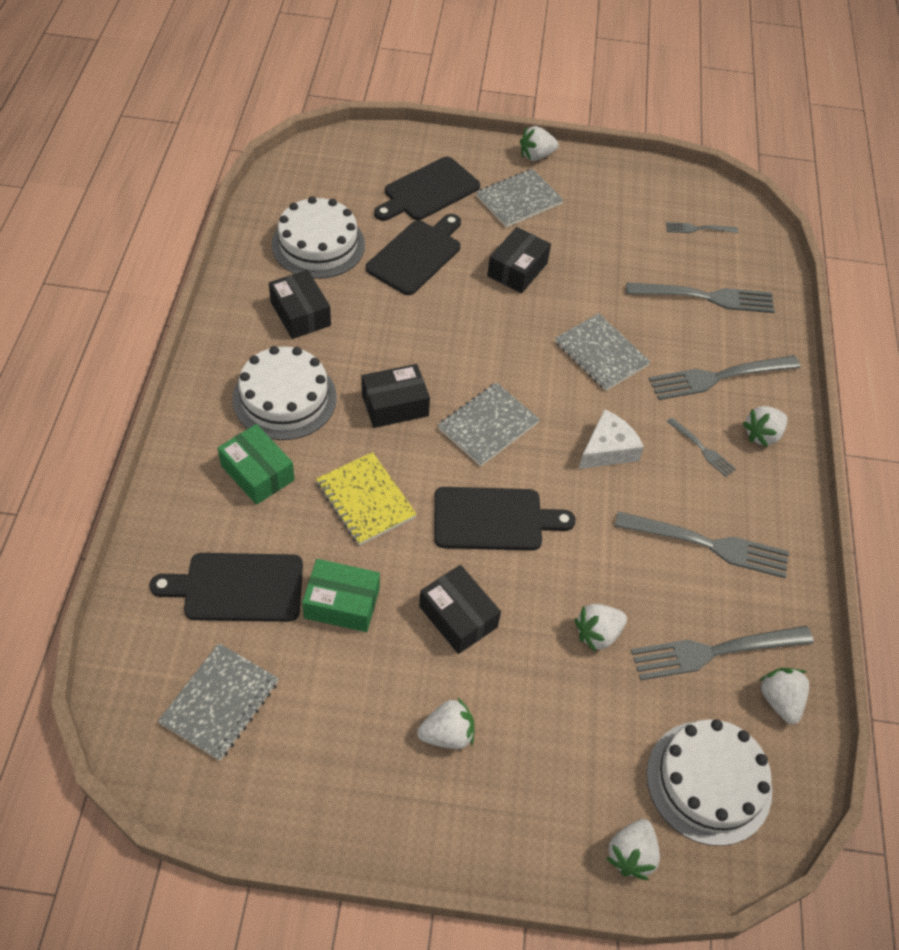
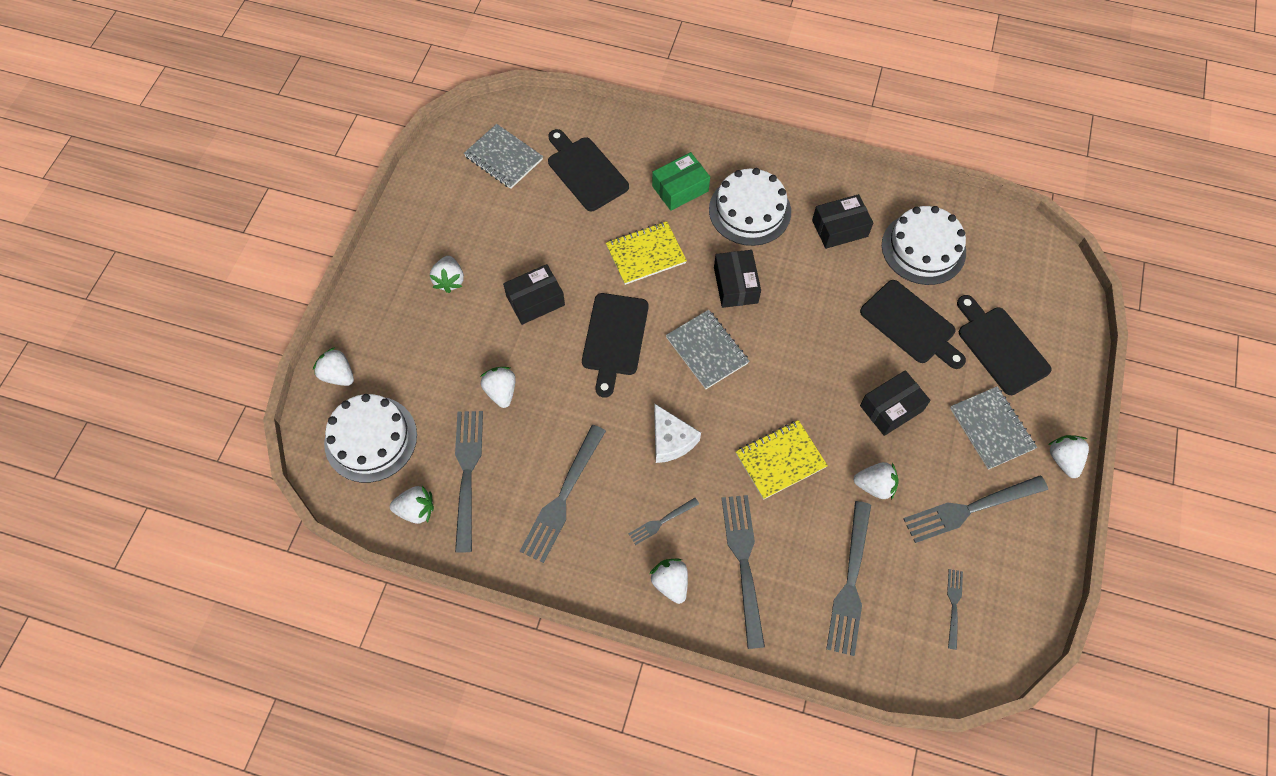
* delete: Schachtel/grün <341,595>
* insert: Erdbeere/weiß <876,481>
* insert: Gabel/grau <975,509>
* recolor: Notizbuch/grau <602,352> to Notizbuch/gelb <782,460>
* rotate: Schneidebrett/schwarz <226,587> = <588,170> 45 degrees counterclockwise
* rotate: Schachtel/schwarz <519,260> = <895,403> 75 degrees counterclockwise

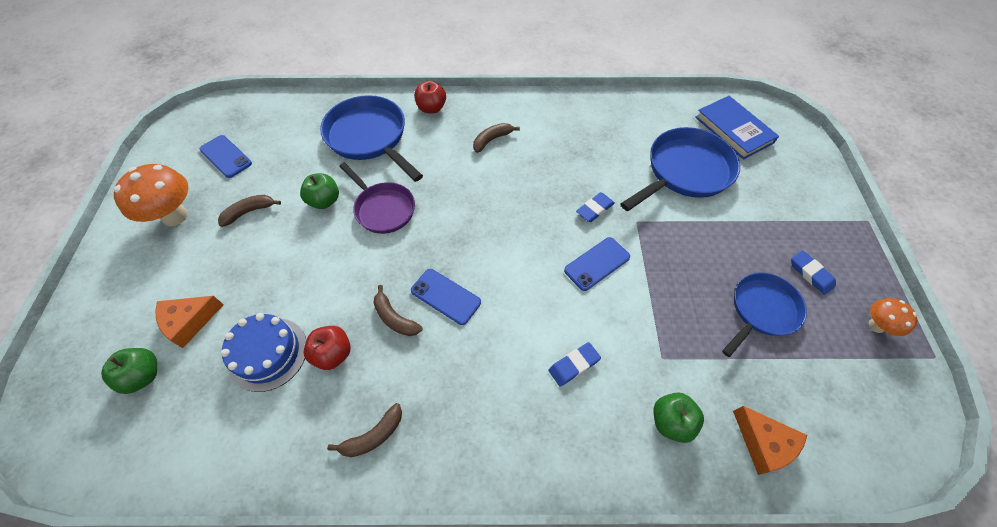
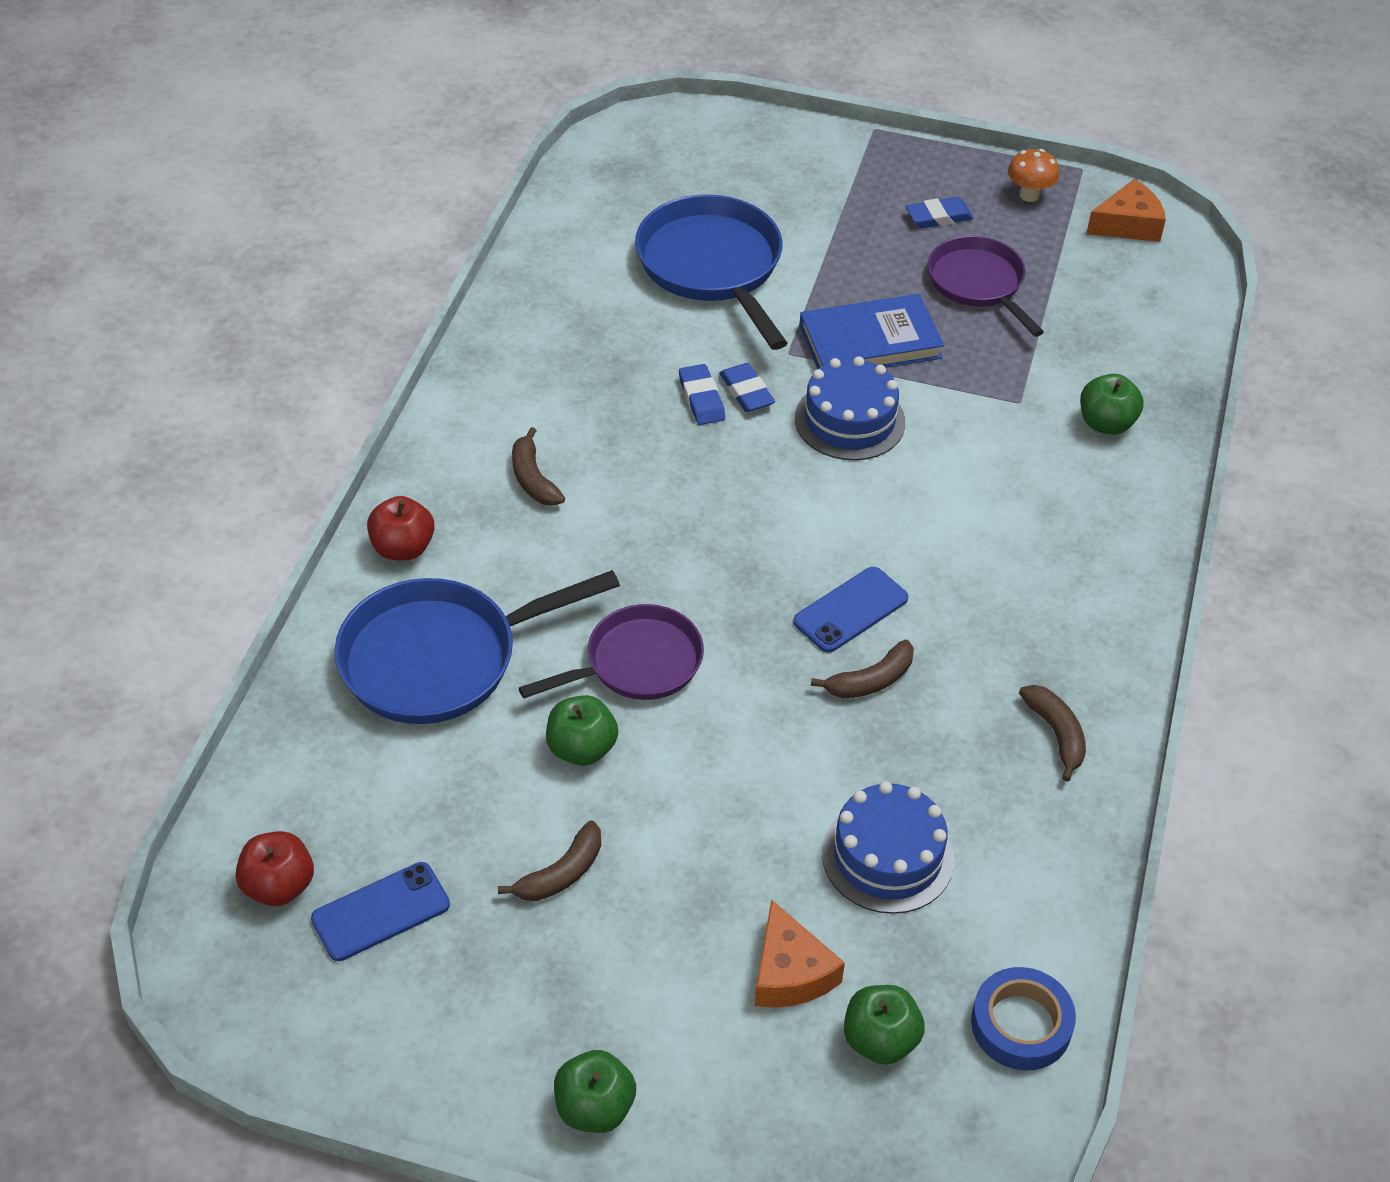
* delete: Pilz/orange <151,195>
* insert: Apfel/grün <595,1091>
* insert: Klebeband/blau <1023,1018>
* move: Apfel/rot <327,348> to <275,868>
* move: Radiergummi/blau <574,364> to <702,394>
* move: Buch/blau <737,128> to <871,331>
* move: Käse/orange <770,440> to <1126,210>
* replace: Handy/blau <597,264> to Kuchen/blau <850,408>
* recolor: Pfanne/blau <764,314> to Pfanne/lila <986,286>
* rotate: Banane/braun <249,211> = <549,861> 120 degrees counterclockwise

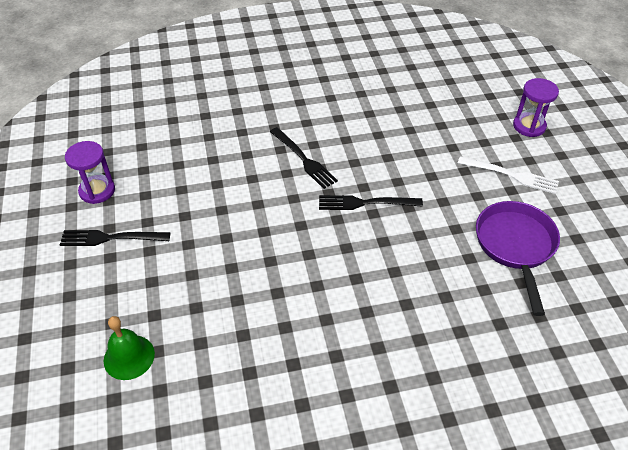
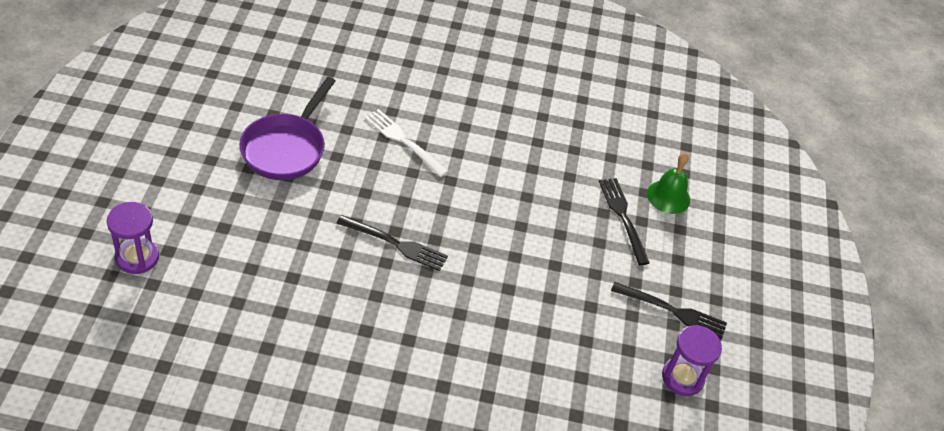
* move: Gabel/schwarz <304,158> to <624,221>
* move: Gabel/weiß <508,175> to <407,143>

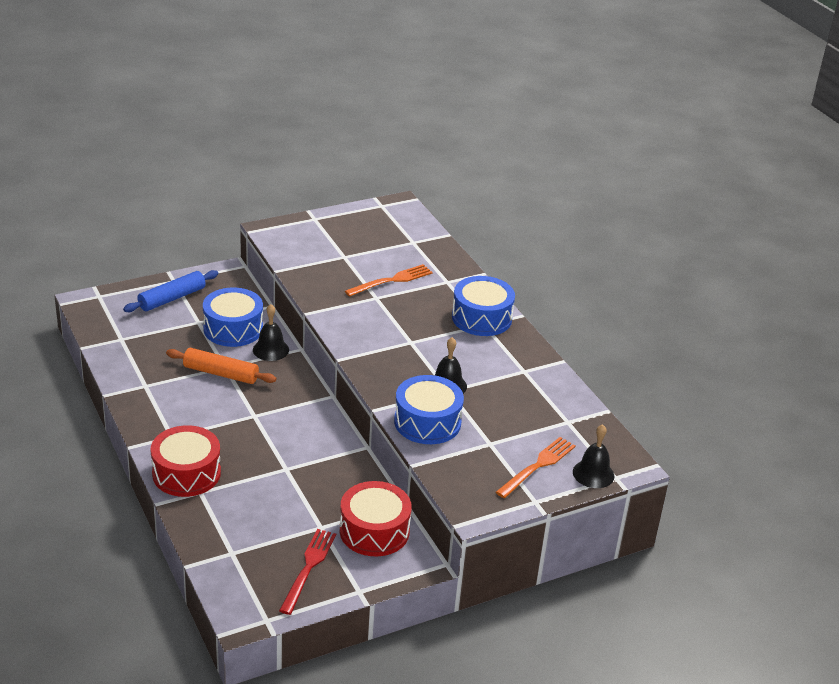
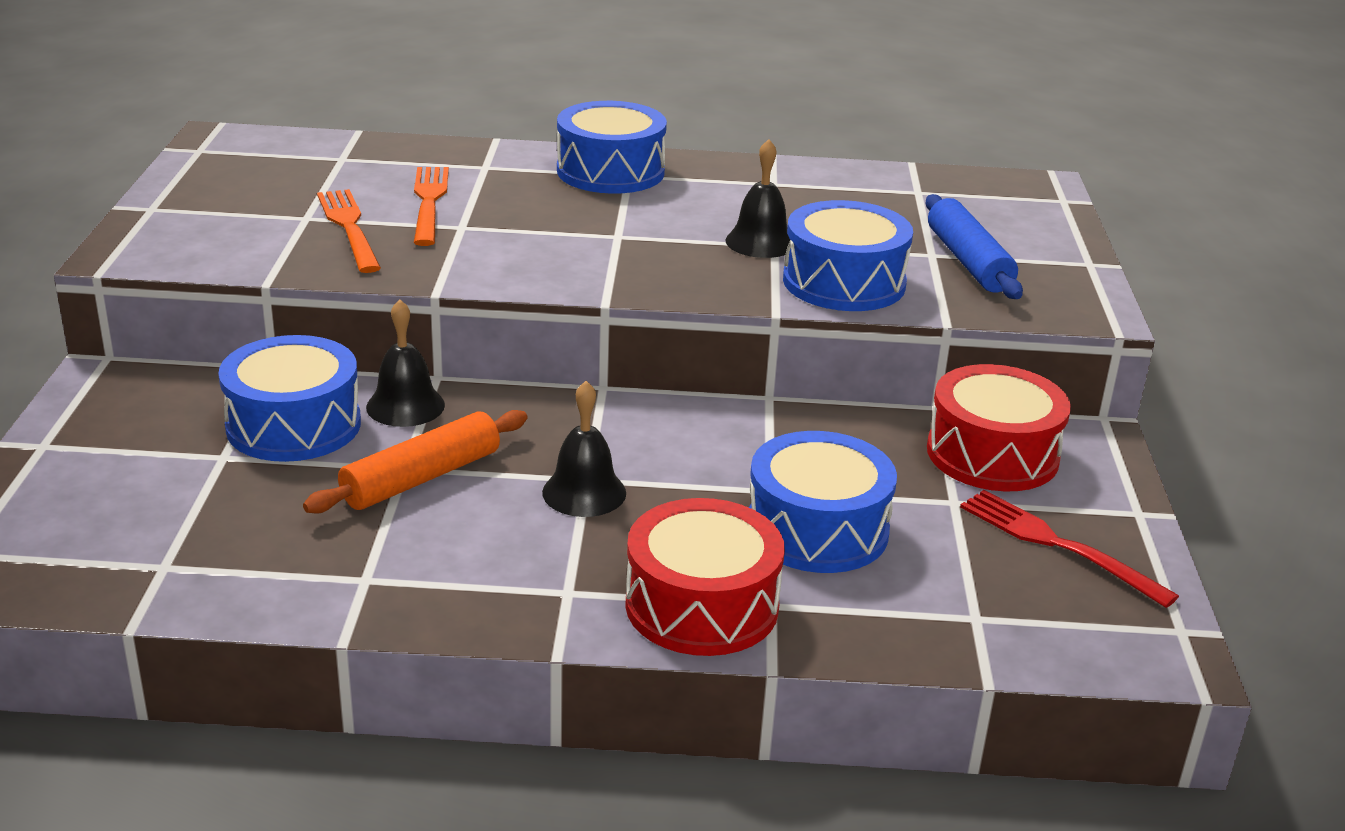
* insert: Trommel/blau <823,502>
* move: Nudelholz/blau <170,291> to <974,246>
* move: Gabel/orange <536,467> to <349,231>
* move: Glocke/schwarz <593,456> to <584,449>

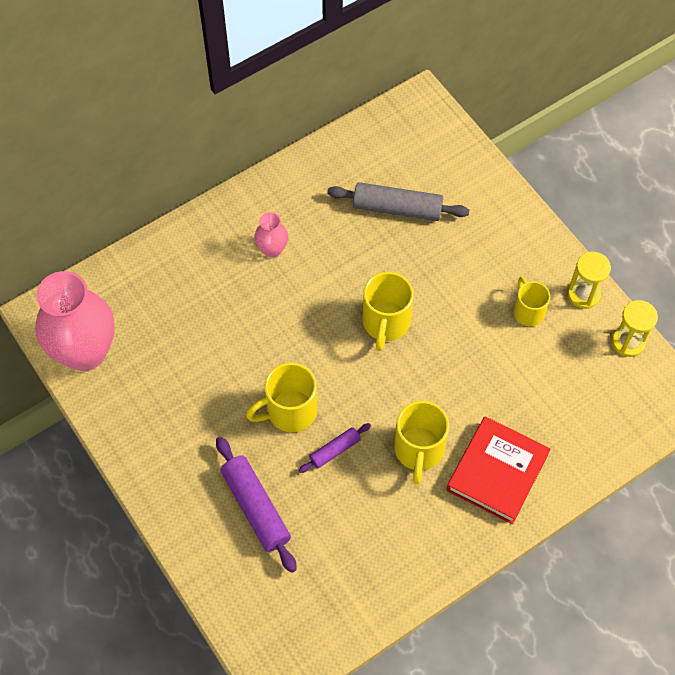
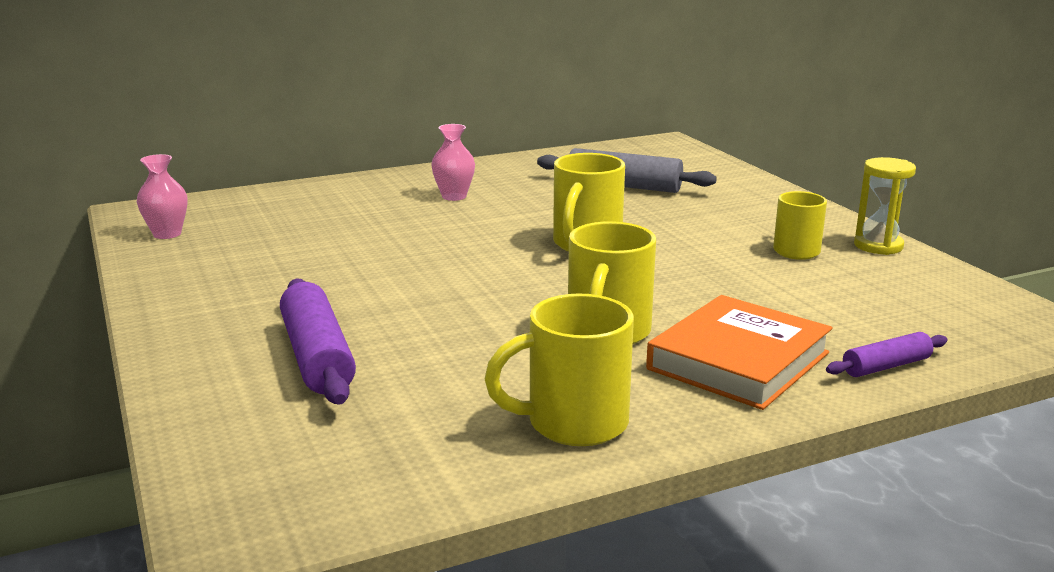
* delete: Sanduhr/gelb <635,328>
* move: Tasse/gelb <281,397> to <559,369>
* move: Nudelholz/lila <335,448> to <887,354>
* recolor: Buch/rot <498,470> to Buch/orange <739,352>
* resize: Vase/rosa <75,321> = <162,196> x0.46

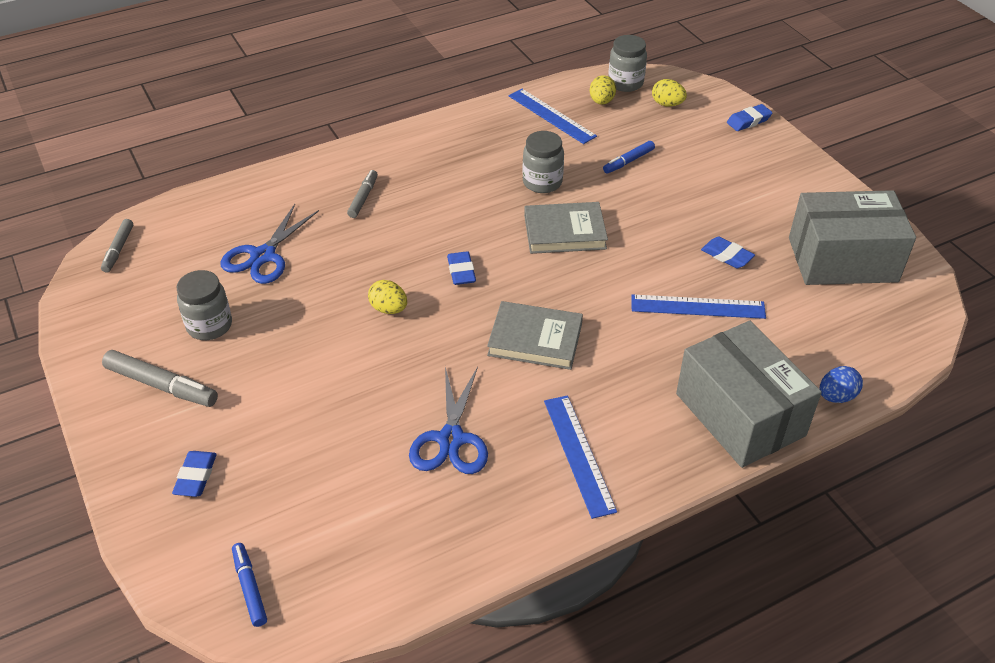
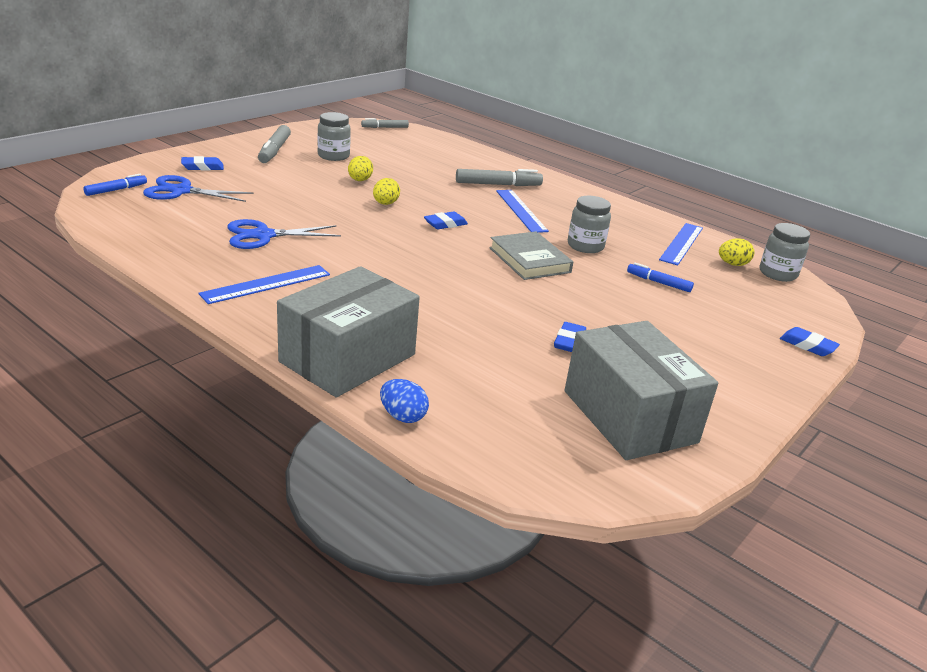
* delete: Buch/grau <535,335>
* move: Schere/blau <270,244> to <198,188>
* move: Lineal/blau <698,306> to <522,211>
* move: Ei/gelb <669,93> to <360,168>
* resize: Filzstift/grau <362,194> = <499,177> x1.61

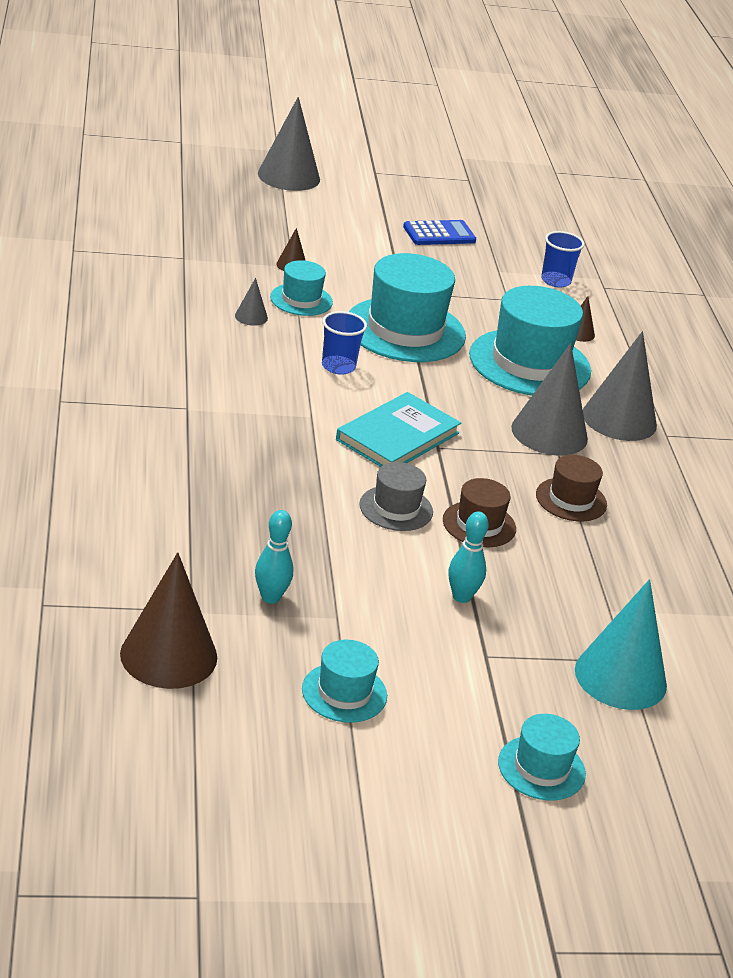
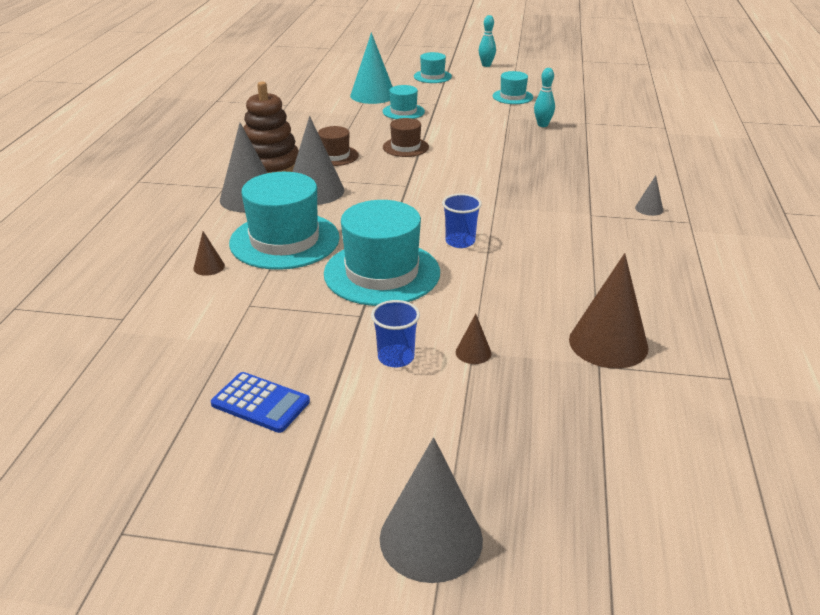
* delete: Buch/türkis <398,429>
* delete: Hut/grau <396,496>
* insert: Stapelspielzeug/braun <271,127>
* move: Kegel/braun <168,620> to <608,310>
* move: Kegel/grau <251,302> to <649,195>
* move: Hut/türkis <301,288> to <404,102>
* move: Bowlingkegel/türkis <469,557> to <487,41>
* move: Becher/blau <563,259> to <395,334>
* rotate: Taschenrechner/blau <439,232> = <260,402> 150 degrees counterclockwise

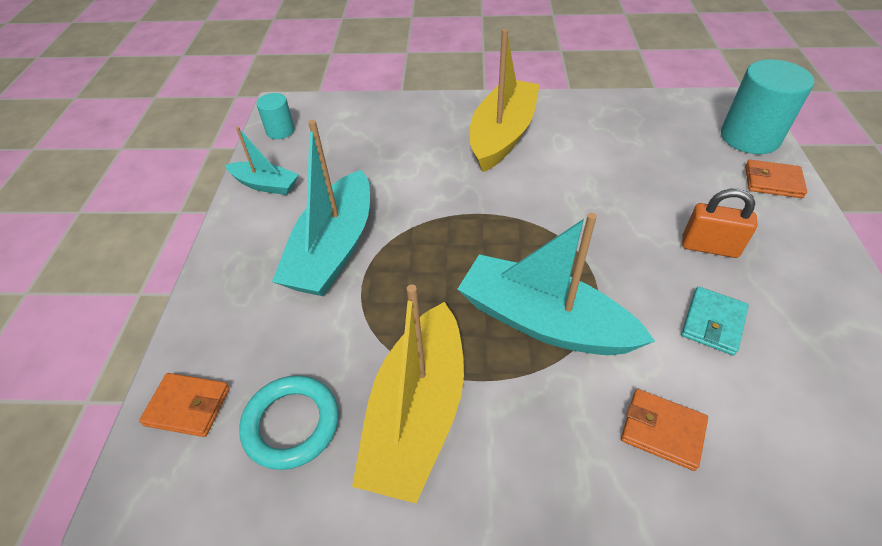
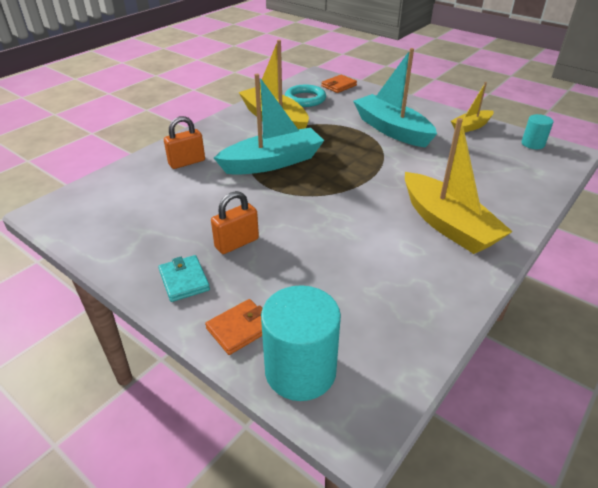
* move: Geldbörse/türkis <715,321> to <184,278>
* replace: Geldbörse/orange <664,430> to Vorhängeschloss/orange <184,142>
* recolor: Boot/türkis <262,161> to Boot/gelb <472,107>

